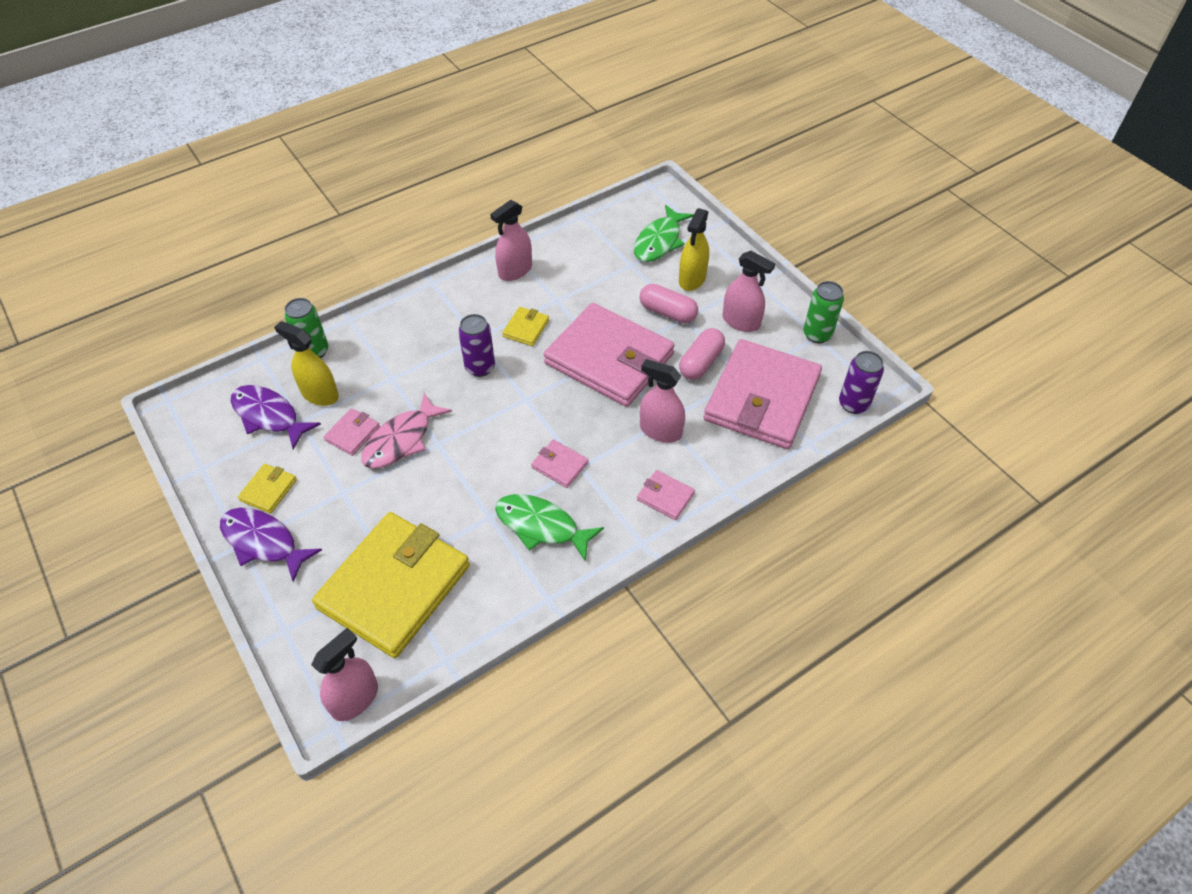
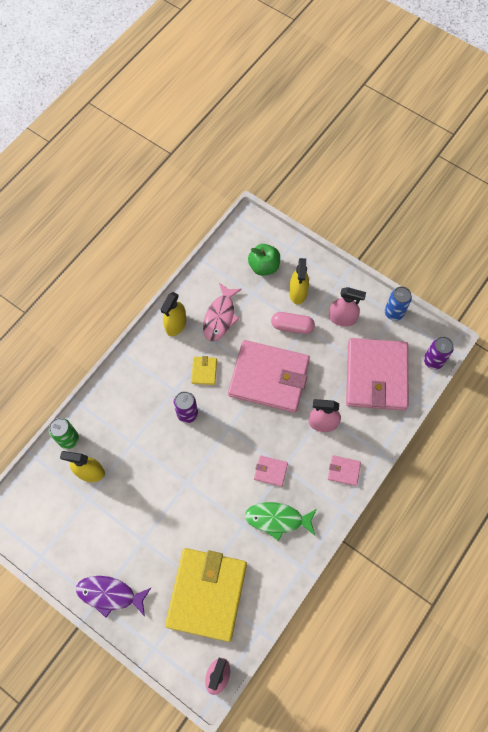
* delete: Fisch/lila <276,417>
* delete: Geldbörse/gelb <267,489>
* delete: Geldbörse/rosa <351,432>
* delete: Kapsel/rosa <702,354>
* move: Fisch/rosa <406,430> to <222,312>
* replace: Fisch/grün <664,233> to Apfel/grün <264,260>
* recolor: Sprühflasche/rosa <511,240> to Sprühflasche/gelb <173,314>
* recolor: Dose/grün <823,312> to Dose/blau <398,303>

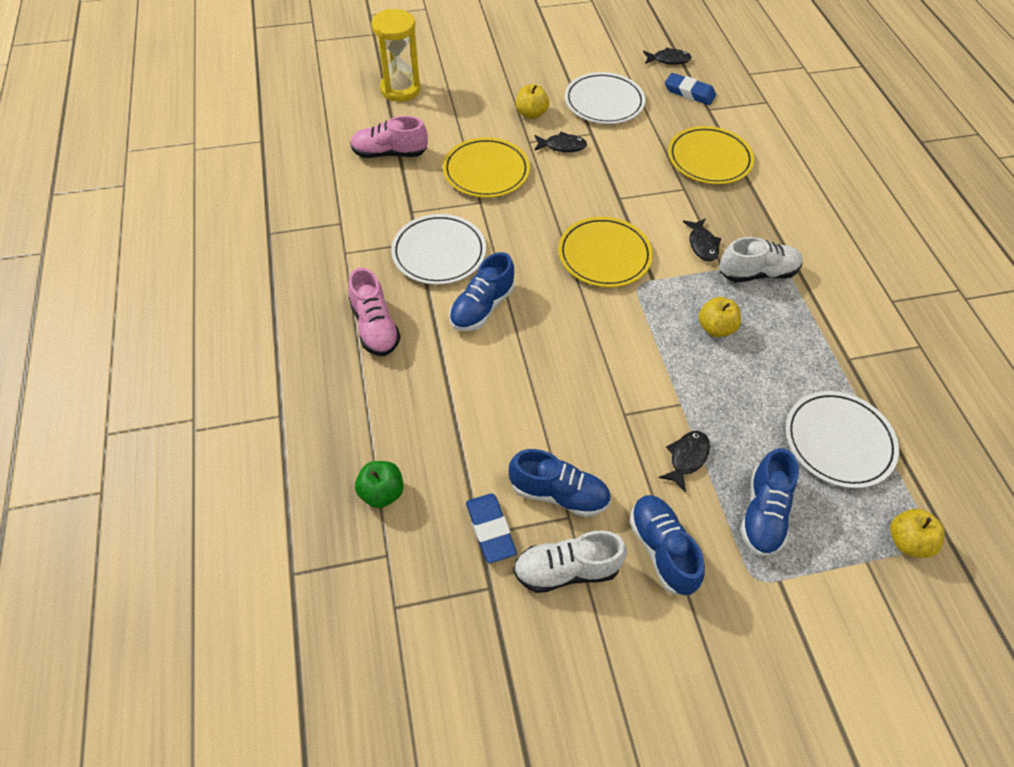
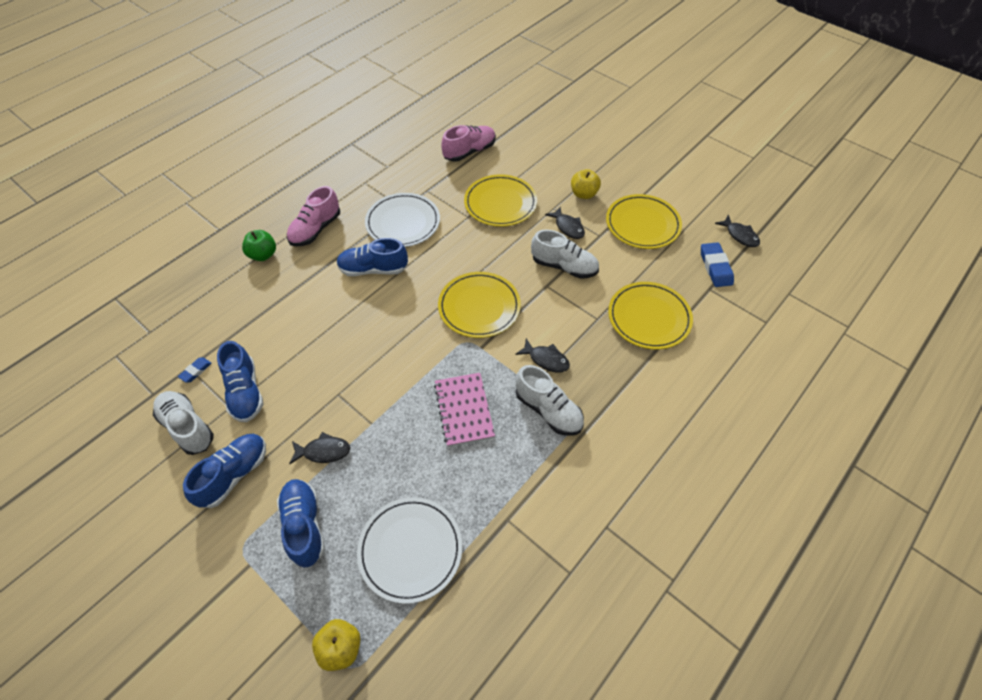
* delete: Sanduhr/gelb <396,55>
* insert: Schuh/weiß <565,254>
* move: Apfel/grün <379,484> to <259,245>
* replace: Apfel/gelb <719,317> to Notizbuch/rosa <464,410>
* recolor: Teller/weiß <605,98> to Teller/gelb <644,221>
* rotate: Schuh/rosa <389,137> = <468,143> 90 degrees clockwise
* rotate: Fisch/schwarz <702,239> = <542,355> 105 degrees counterclockwise
* rotate: Schuh/blau <769,502> = <301,523> 90 degrees clockwise
* resize: Radiergummi/blau <491,528> = <194,370> x0.56

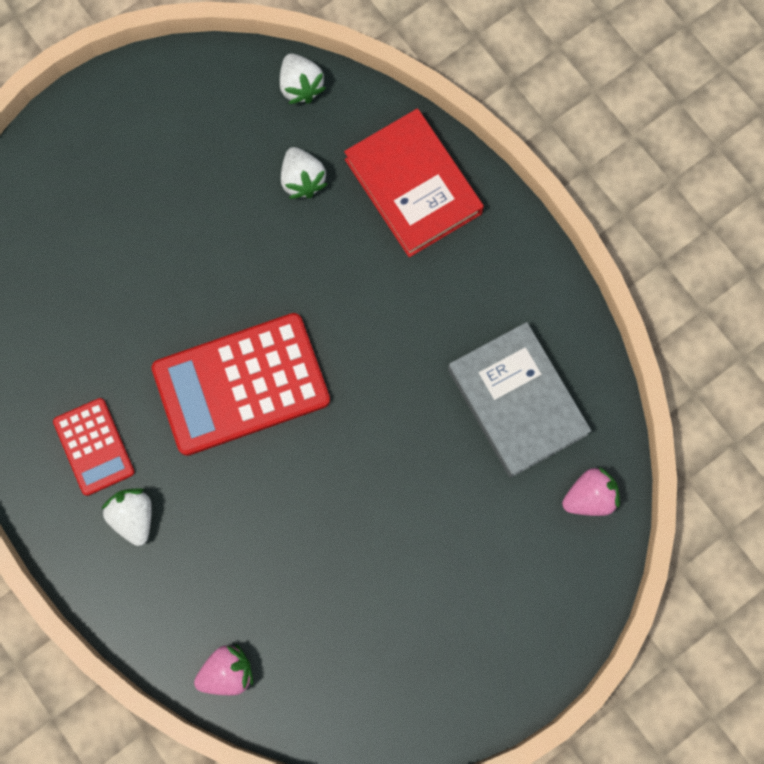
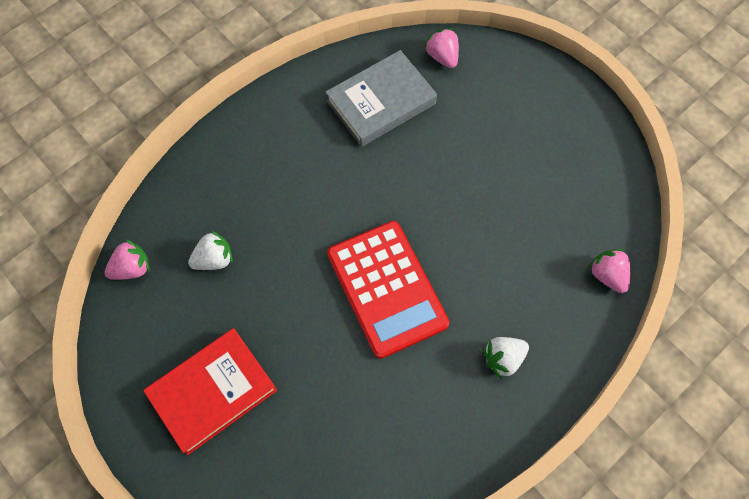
* delete: Taschenrechner/rot <94,447>
* move: Buch/rot <414,183> to <210,391>
* recolor: Erdbeere/weiß <303,78> to Erdbeere/rosa <127,260>

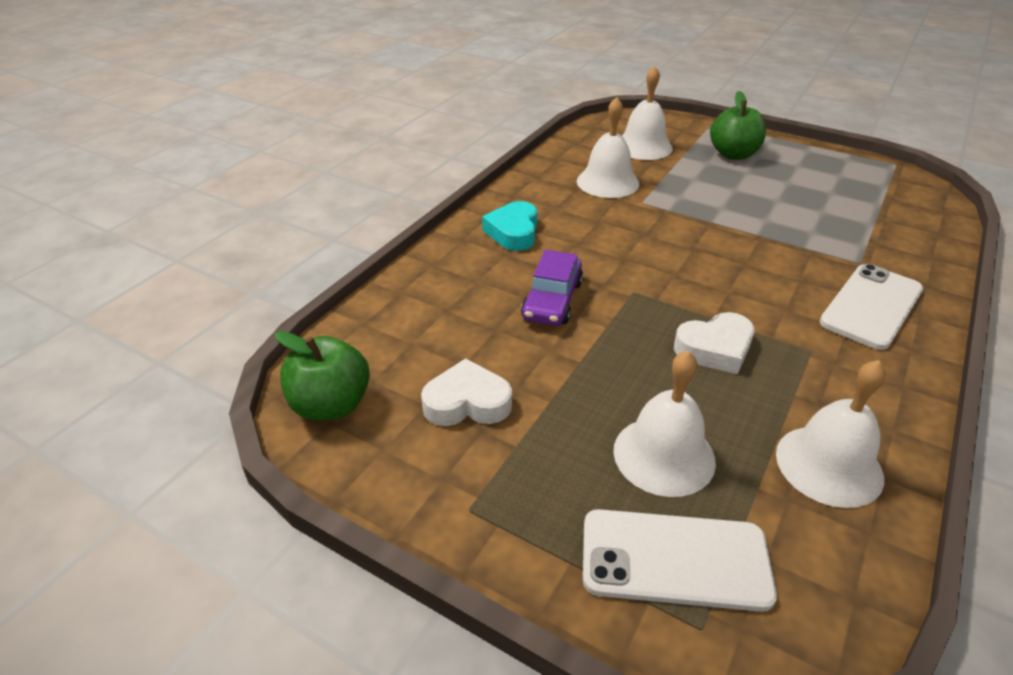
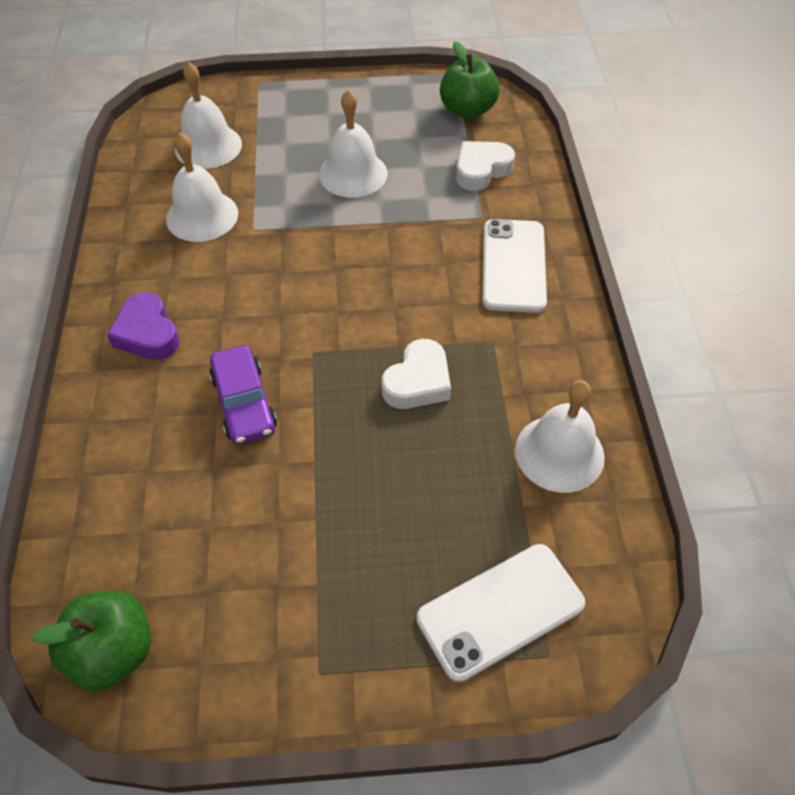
* move: Herz/weiß <466,392> to <485,166>
* move: Glocke/weiß <664,424> to <353,143>
* move: Apfel/grün <738,125> to <470,80>
* recolor: Herz/türkis <510,226> to Herz/lila <143,326>

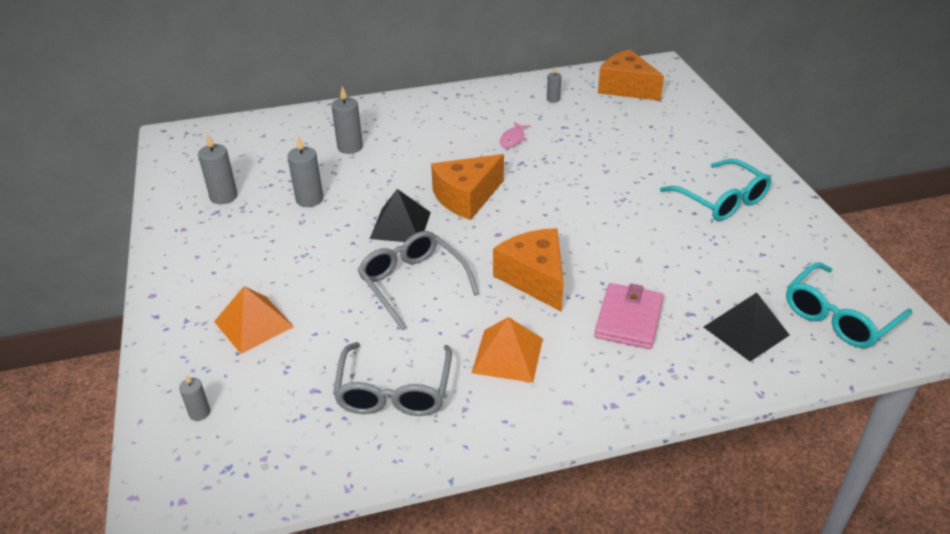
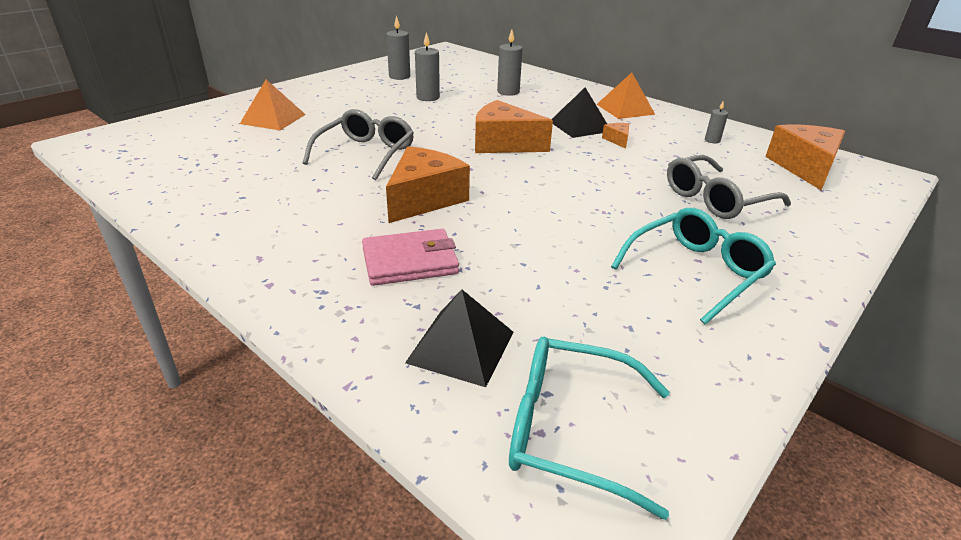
* delete: Kerze/grau <194,398>
* move: Brille/grau <392,379> to <729,187>
* move: Pyramide/schwarz <400,215> to <579,112>
* move: Pyramide/orange <507,350> to <626,96>
* replace: Fisch/rosa <515,135> to Käse/orange <615,136>
* rotate: Brille/türkis <715,190> = <693,266> 150 degrees counterclockwise

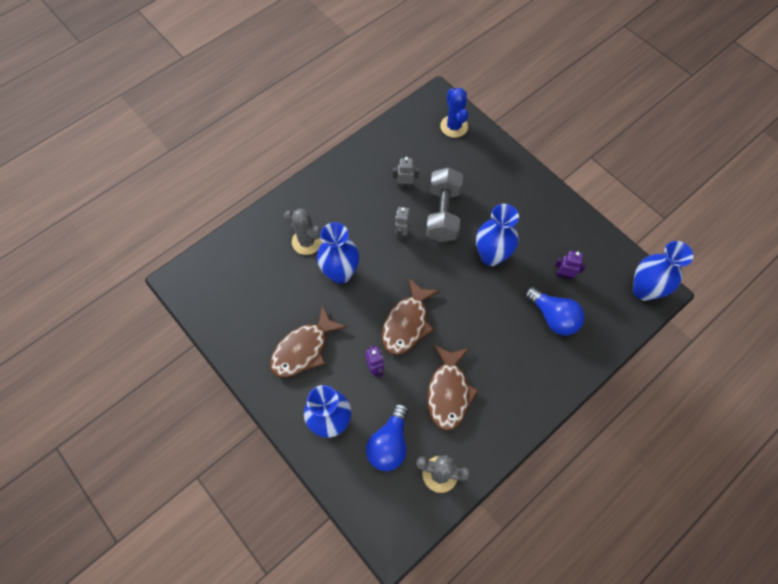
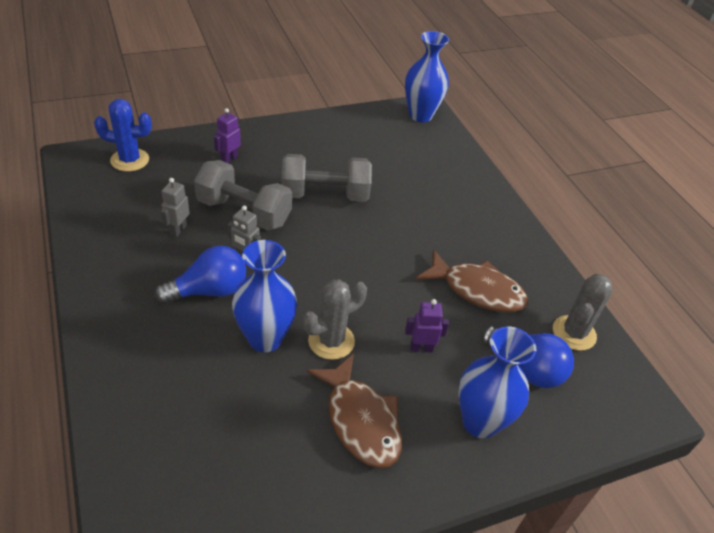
* delete: Fisch/braun <411,316>
* move: Kaktus/grau <303,231> to <334,319>
* move: Glühbirne/blau <555,310> to <200,275>
* move: Roboter/lila <570,265> to <227,135>
* replace: Vase/blau <497,235> to Hantel/grau <327,178>

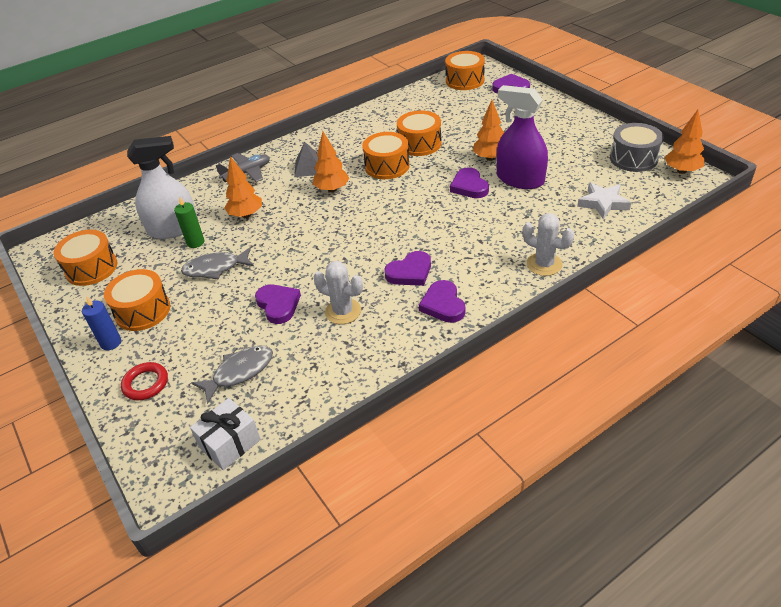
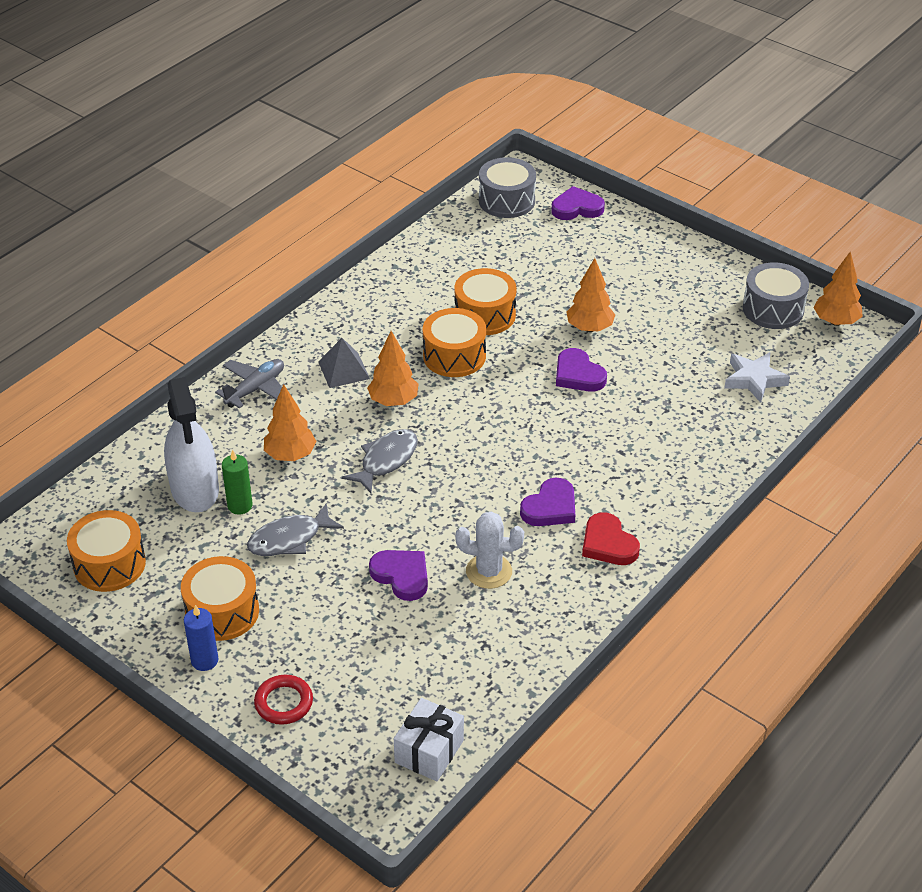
* delete: Sprühflasche/lila <522,137>
* delete: Kaktus/weiß <548,244>
* move: Fisch/grau <232,374> to <380,461>
* recolor: Herz/lila <442,301> to Herz/rot <611,538>
* recolor: Trommel/orange <465,70> to Trommel/grau <507,187>
* rotate: Sprühflasche/weiß <162,187> = <191,444> 105 degrees clockwise

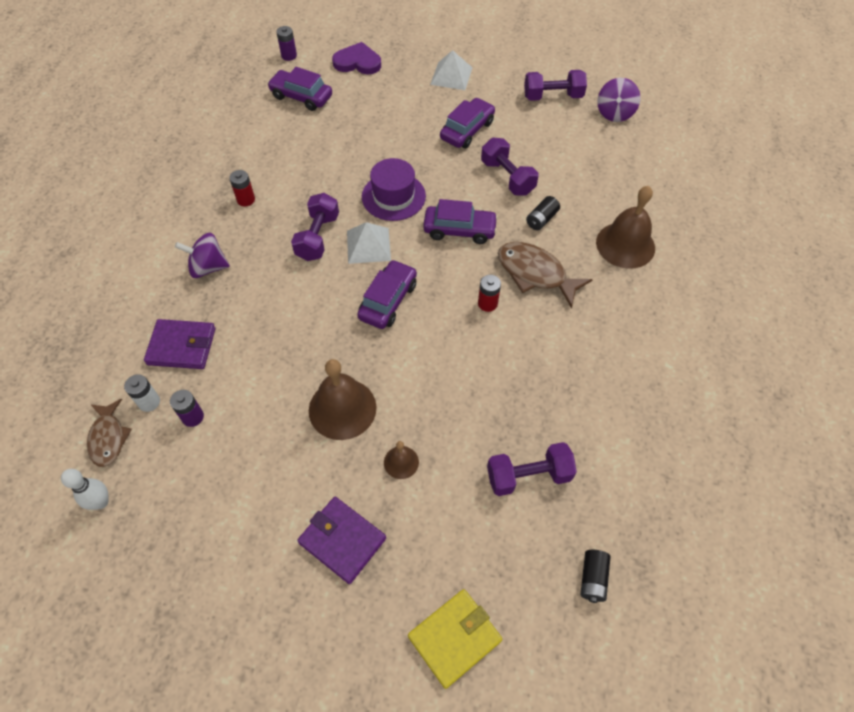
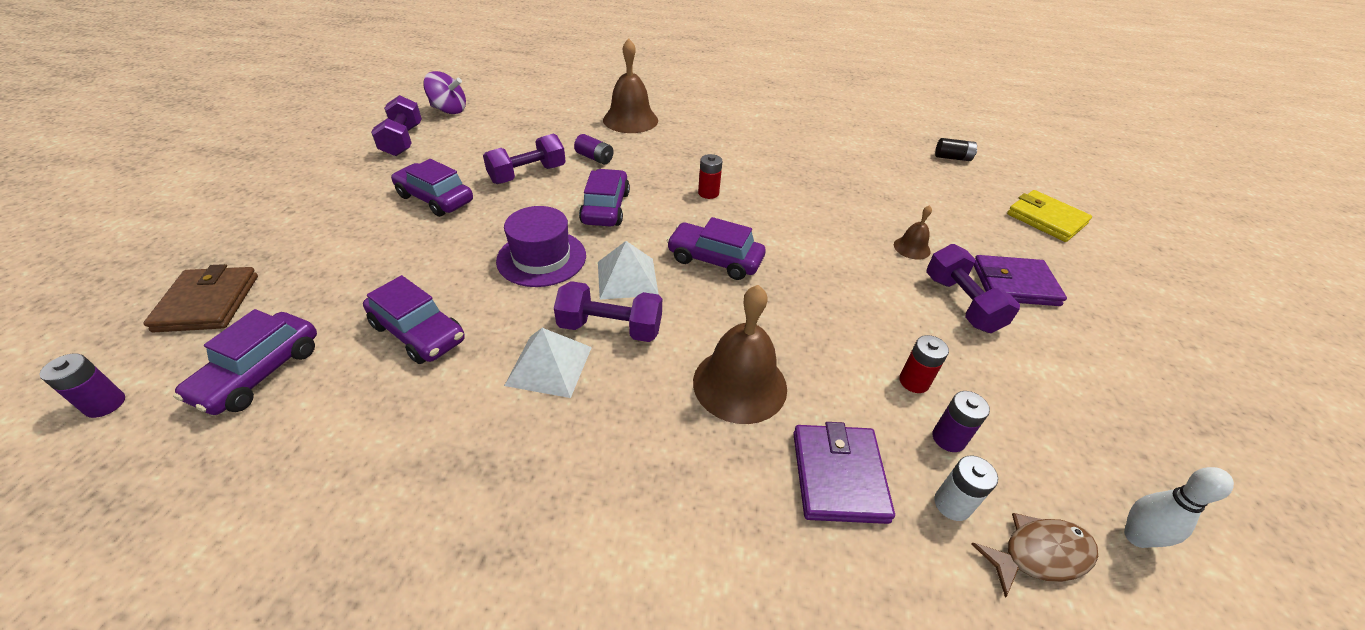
* delete: Kreisel/lila <202,255>
* delete: Fisch/braun <545,275>
* insert: Auto/lila <414,319>
* move: Batterie/rot <242,188> to <924,364>
* move: Glocke/braun <343,399> to <740,354>
* move: Pyramide/weiß <451,70> to <548,363>
* move: Hantel/lila <532,469> to <973,288>
* replace: Herz/lila <356,58> to Geldbörse/braun <200,298>
* recolor: Batterie/schwarz <543,213> to Batterie/lila <593,149>
* rotate: Geldbörse/lila <341,540> = <1020,280> 60 degrees clockwise

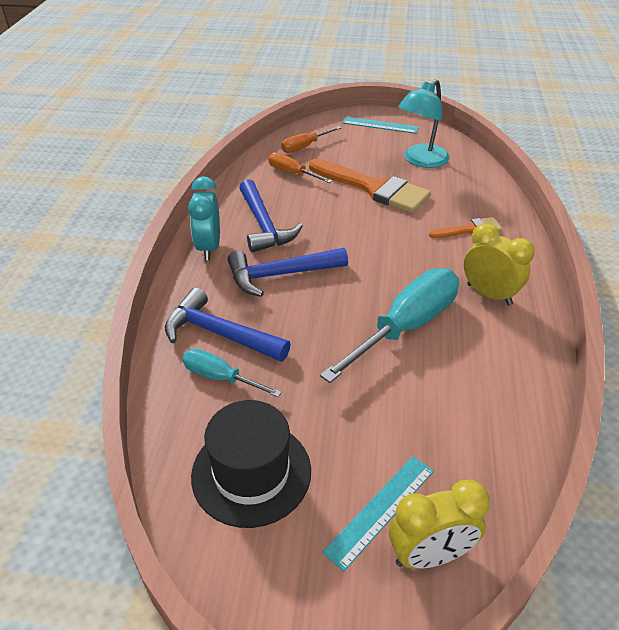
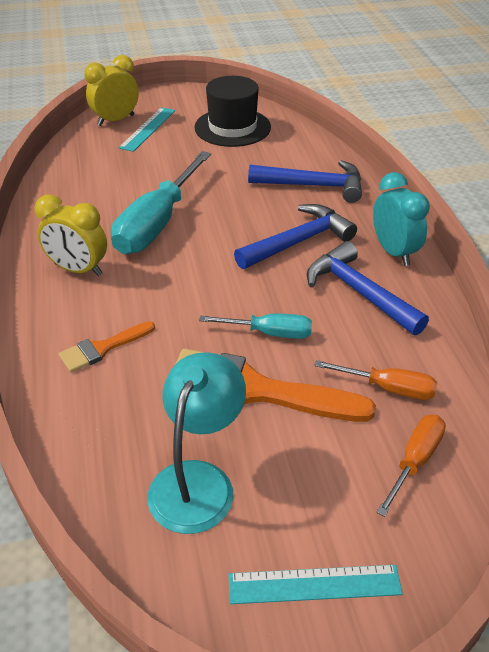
* move: Schraubenzieher/türkis <232,373> to <255,326>

